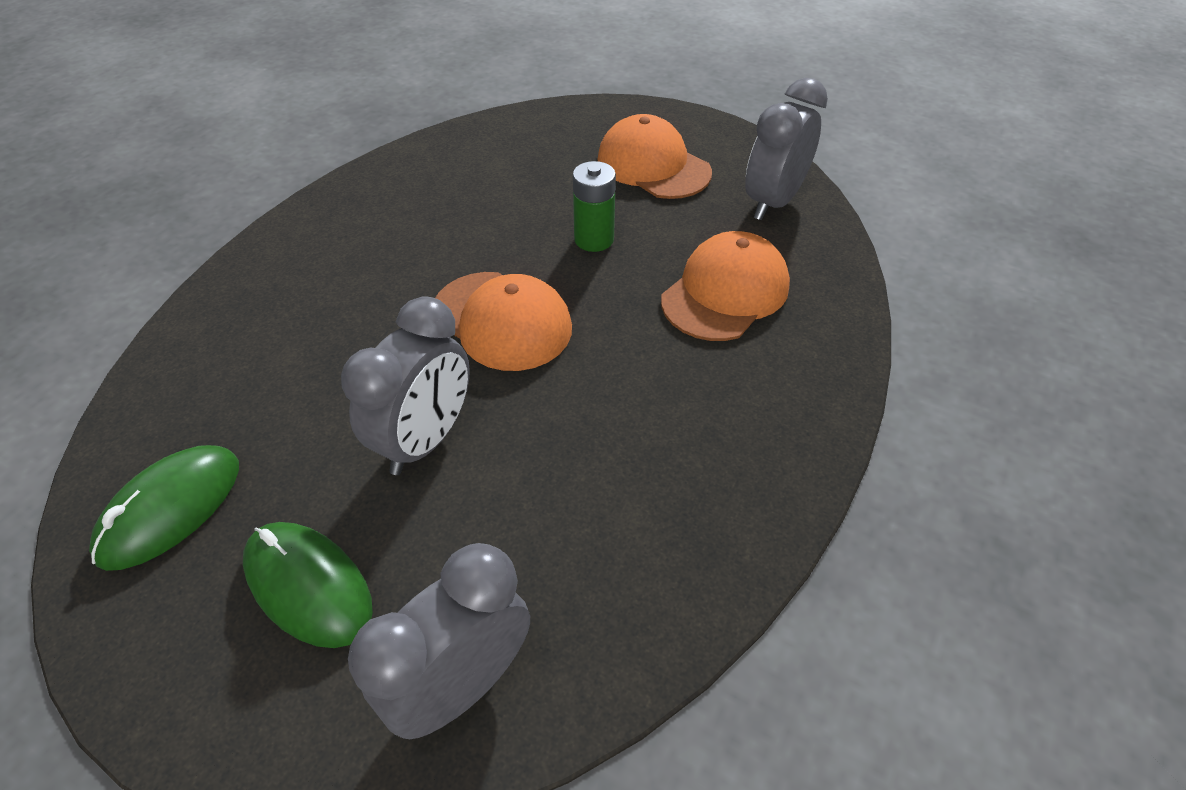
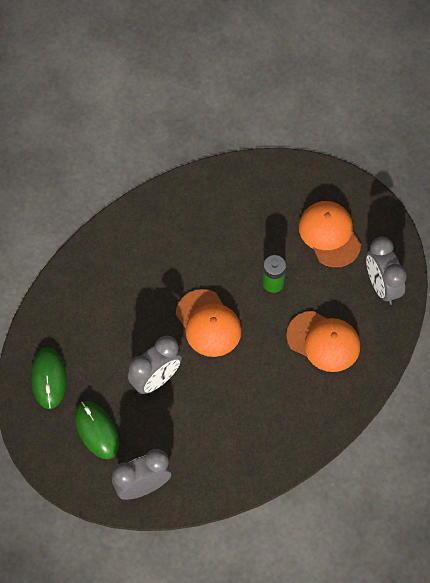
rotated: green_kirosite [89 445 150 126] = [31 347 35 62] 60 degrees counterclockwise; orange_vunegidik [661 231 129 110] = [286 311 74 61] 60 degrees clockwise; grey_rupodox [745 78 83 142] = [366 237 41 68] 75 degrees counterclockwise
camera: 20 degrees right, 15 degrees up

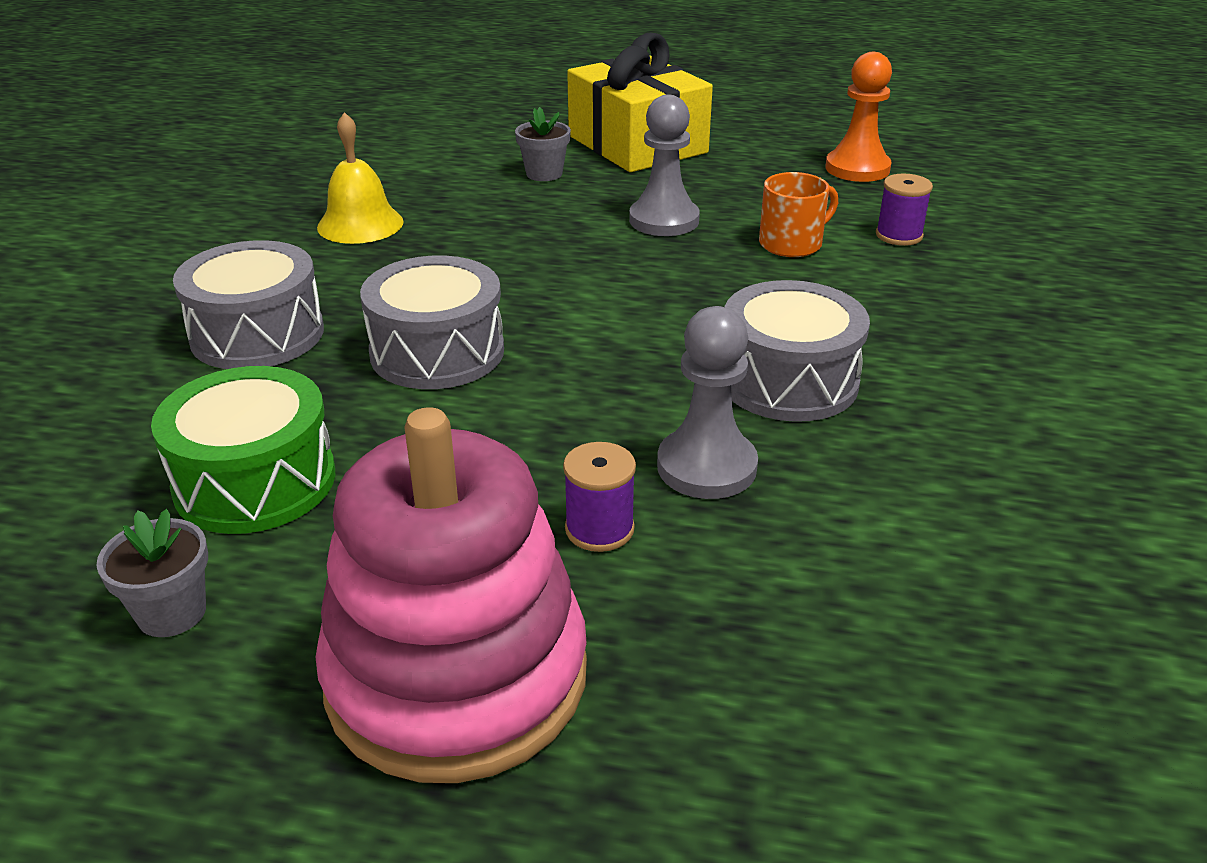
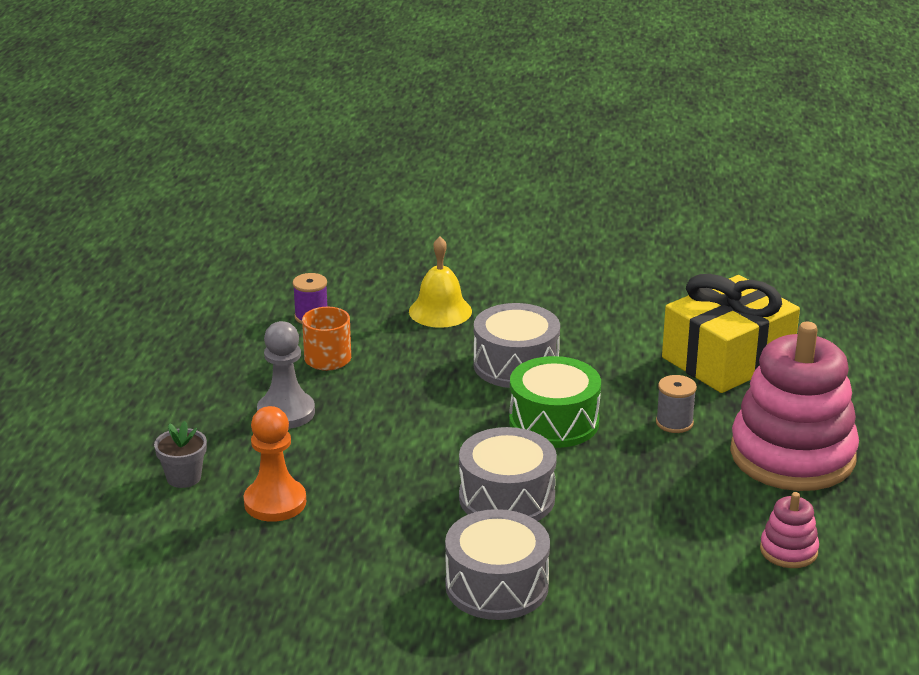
gone: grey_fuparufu [657 306 101 193]
shifted: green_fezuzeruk [151 366 185 168] to [509 356 92 92]; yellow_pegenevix [317 112 87 132] to [409 236 63 92]; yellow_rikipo [567 33 146 139] to [662 274 138 119]; orange_fuparufu [825 52 67 130] to [244 406 62 116]
swapped: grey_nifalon [96 509 112 128] to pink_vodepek [760 492 59 76]
repainted: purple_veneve [563 442 73 110] to grey_veneve [656 375 41 58]
camera: 95 degrees left, 5 degrees down

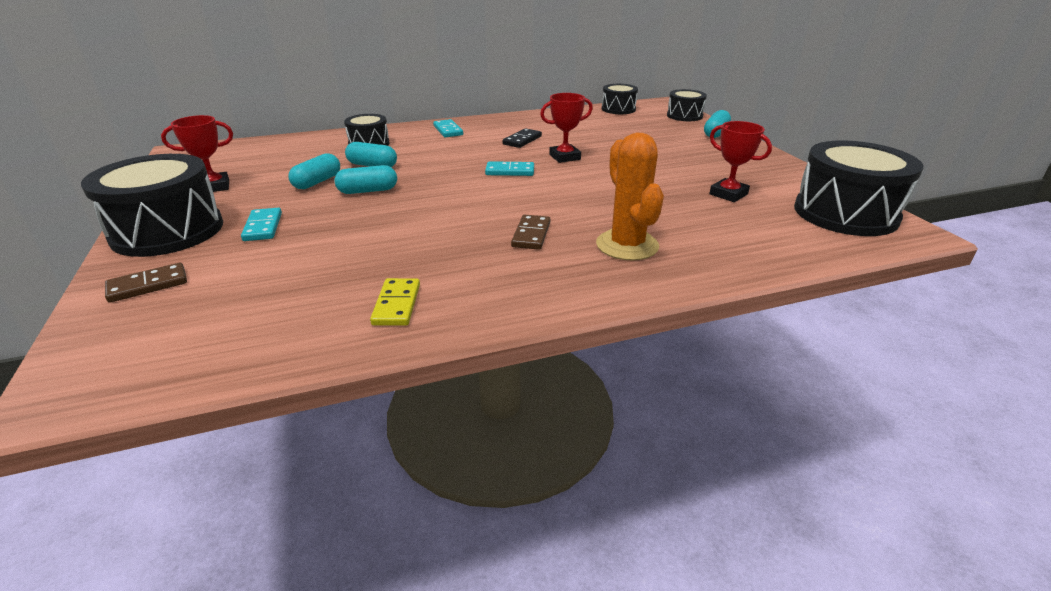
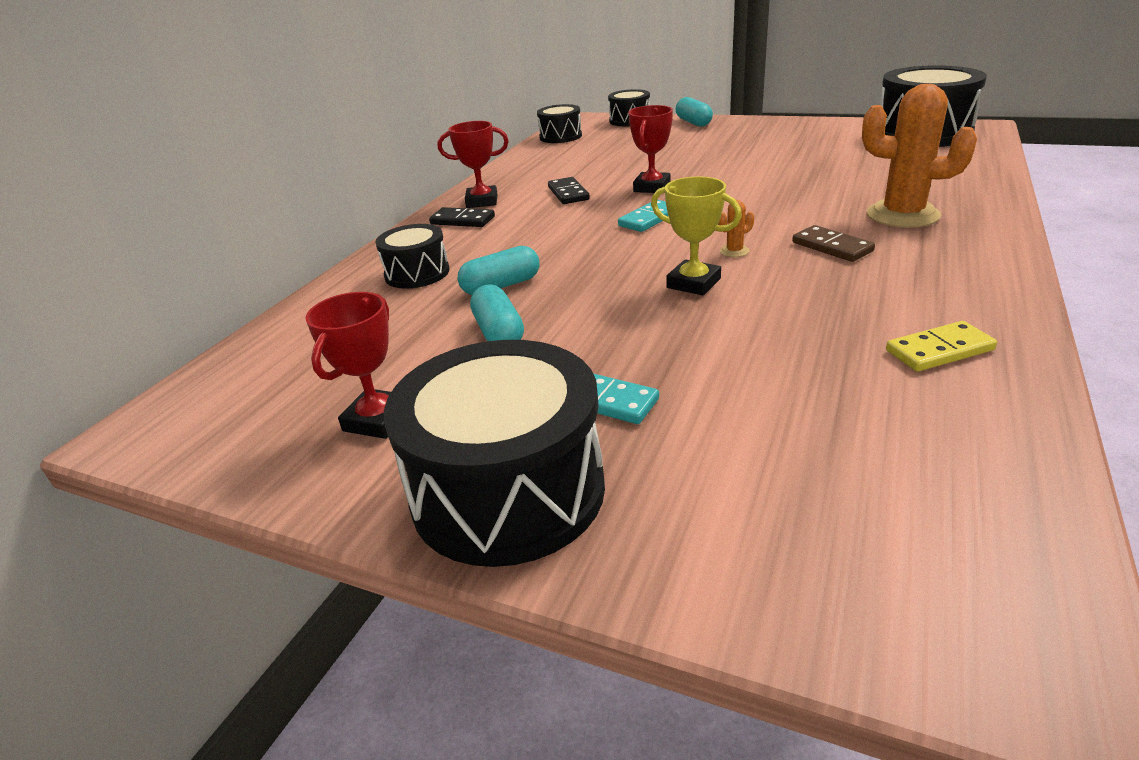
gone: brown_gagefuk [105 263 82 40]; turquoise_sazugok [334 165 63 29]
new: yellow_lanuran [651 177 91 118]; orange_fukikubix [718 200 36 57]
shifted: red_lanuran [709 121 63 81] to [438 121 71 87]
repainted: turquoise_gagefuk [433 119 30 18] to black_gagefuk [429 207 66 20]
rotated: yellow_gagefuk [370 278 50 48] = [886 321 111 51] 60 degrees counterclockwise
camera: 45 degrees left, 0 degrees up

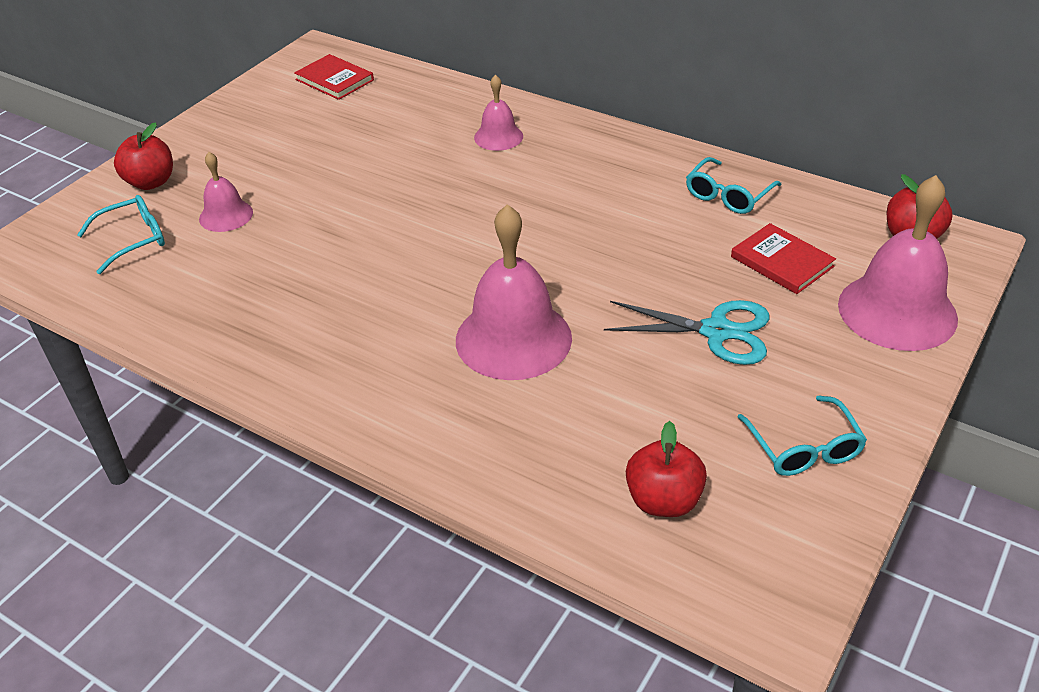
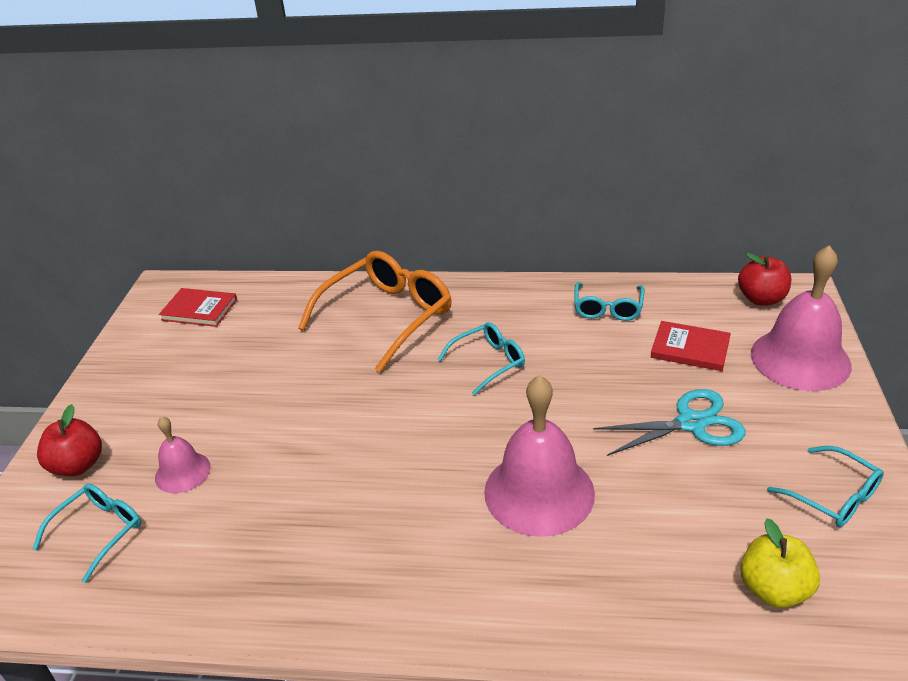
new: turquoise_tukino [437 322 88 73]
swapped: pink_pegenevix [474 75 49 76] to orange_tukino [298 251 154 121]
repainted: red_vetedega [626 421 81 96] to yellow_vetedega [740 518 80 90]
camera: 25 degrees left, 5 degrees down

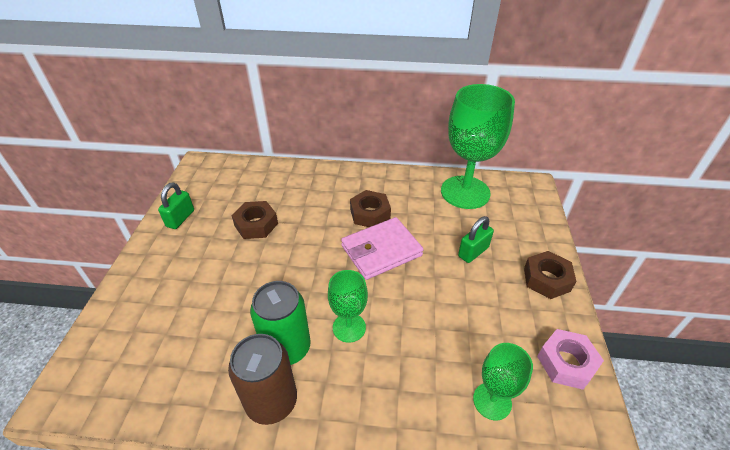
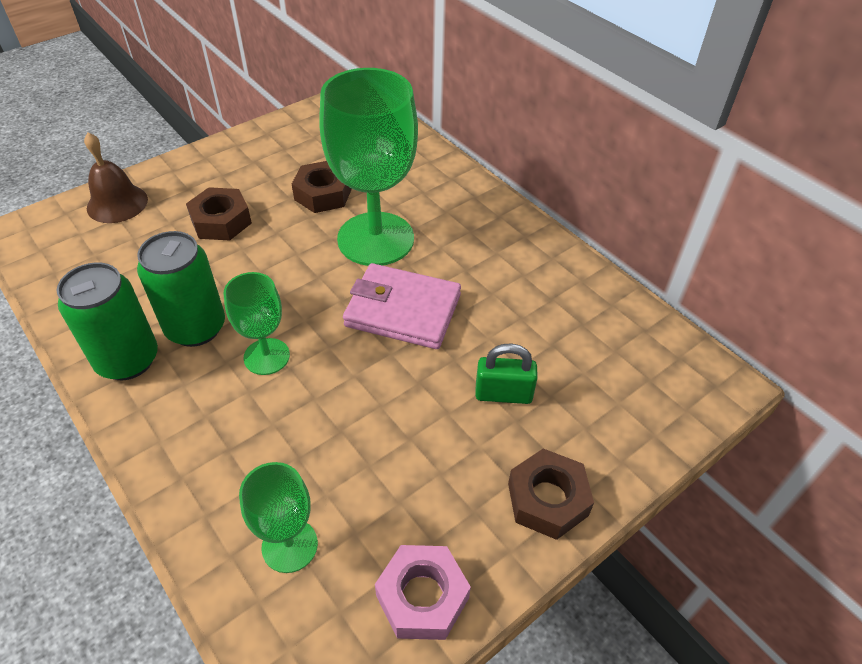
gone: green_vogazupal [158 183 36 46]
new: brown_pegenevix [84 133 64 90]
shifted: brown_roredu [350 190 41 37] to [186 187 66 54]; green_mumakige [441 84 74 125] to [319 68 99 198]
repainted: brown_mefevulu [228 334 69 91] to green_mefevulu [57 262 101 118]
camera: 45 degrees right, 5 degrees up

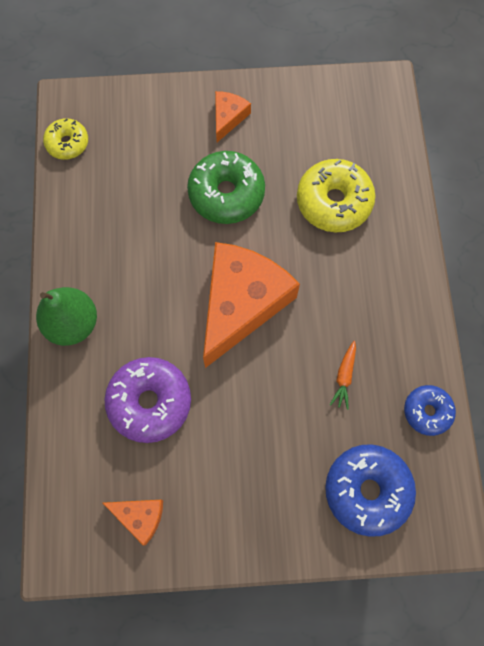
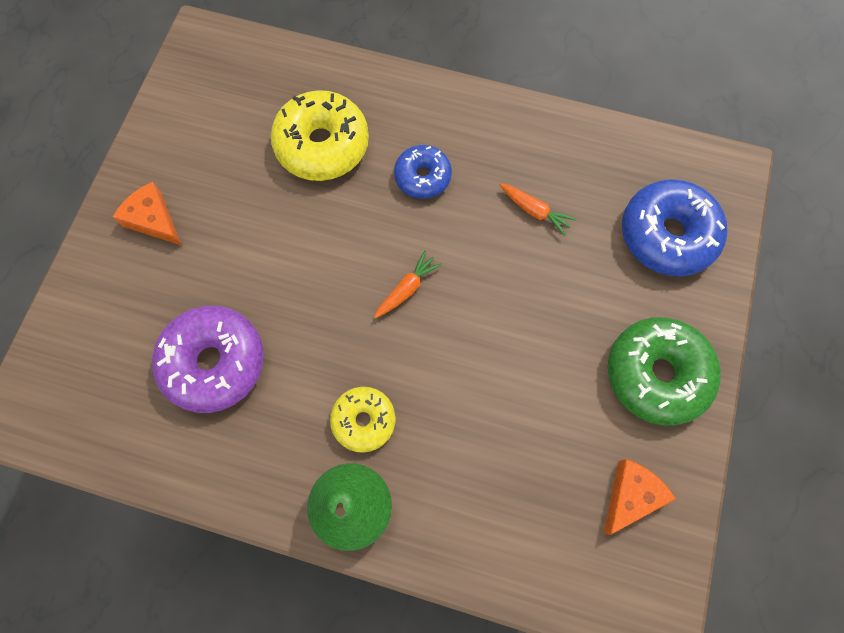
shifted: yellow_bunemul [43 118 45 42] to [330 387 66 66]; purple_bunemul [104 357 87 86] to [152 306 112 107]; green_bunemul [187 151 78 73] to [608 317 113 109]; blue_bunemul [404 385 52 51] to [394 145 58 54]
swapped: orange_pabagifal [203 242 97 126] to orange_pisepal [374 251 68 67]
camera: 70 degrees left, 0 degrees up

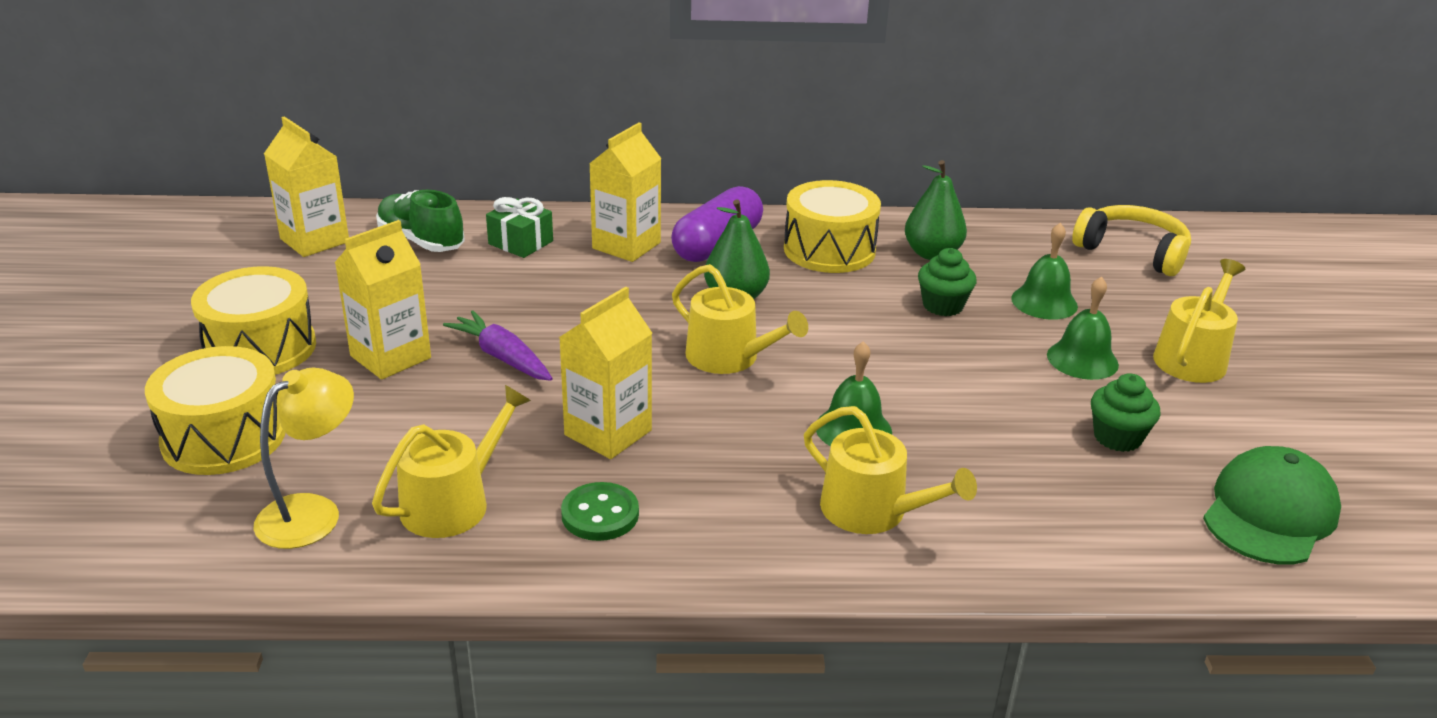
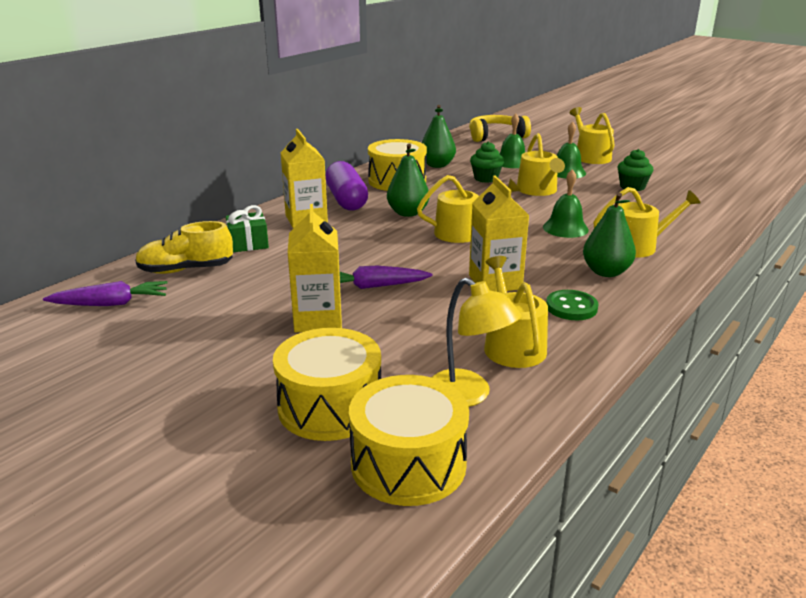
gone: green_vunegidik [1203 446 138 118]
new: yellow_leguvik [517 133 48 63]; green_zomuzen [583 193 53 84]
shifted: yellow_fezuzeruk [191 266 125 109] to [349 375 120 131]
swapped: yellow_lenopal [264 117 85 140] to purple_pisepal [43 281 125 25]
repainted: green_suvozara [376 190 89 62] to yellow_suvozara [135 221 98 53]
rotated: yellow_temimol [253 368 101 181] = [431 278 90 129] 150 degrees clockwise
camera: 50 degrees left, 5 degrees down

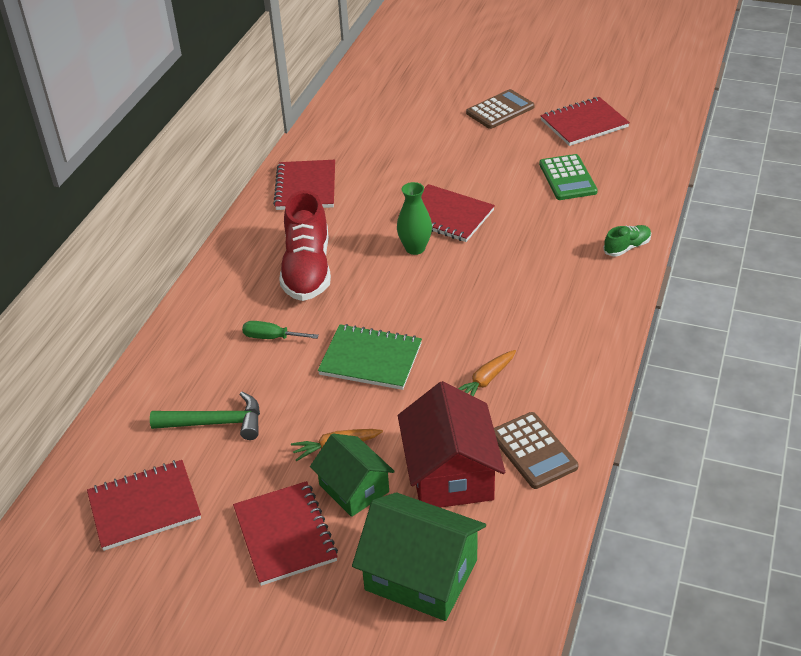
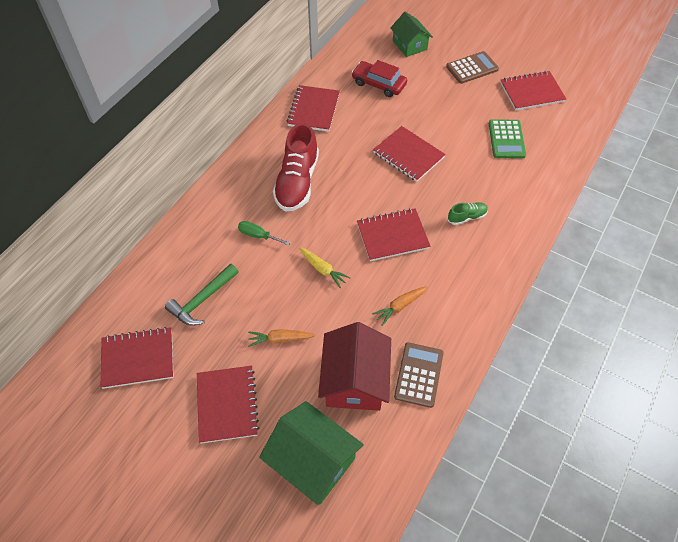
gone: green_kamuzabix [397 182 35 73]
new: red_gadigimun [351 60 56 37]; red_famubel [357 208 74 53]
shifted: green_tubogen [310 433 85 84] to [390 12 43 45]; green_suvozara [603 225 48 31] to [448 202 40 23]
swapped: green_famubel [318 324 104 66] to yellow_pisepal [299 247 52 41]
rotated: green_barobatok [150 391 110 49] = [165 264 73 62] 120 degrees clockwise; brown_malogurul [494 412 85 77] = [394 342 50 66] 150 degrees counterclockwise
camera: 10 degrees right, 15 degrees up

